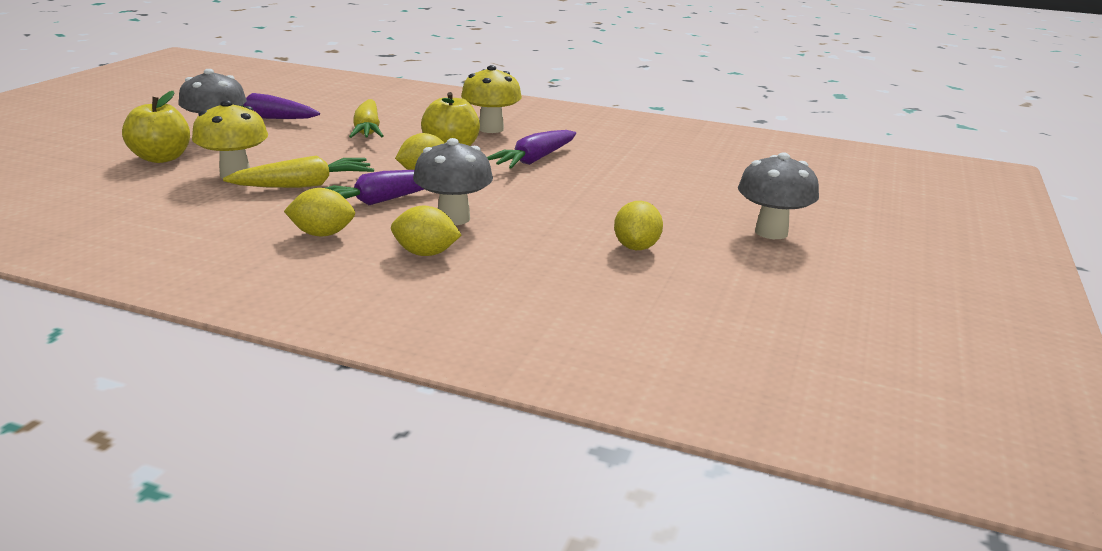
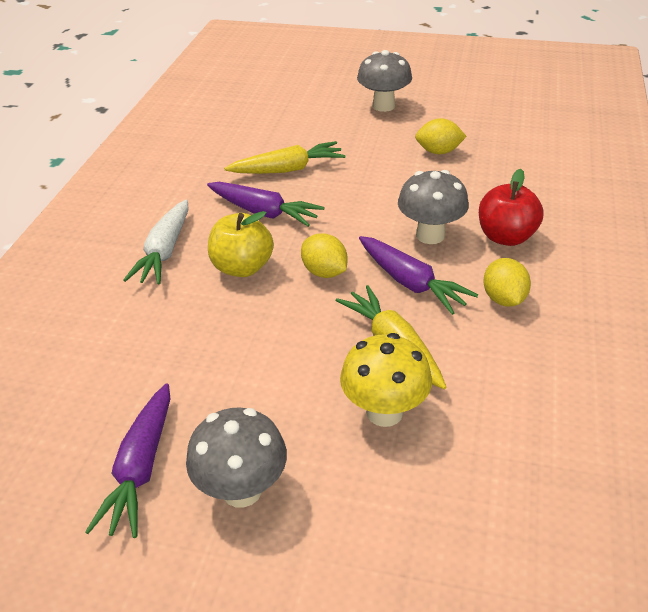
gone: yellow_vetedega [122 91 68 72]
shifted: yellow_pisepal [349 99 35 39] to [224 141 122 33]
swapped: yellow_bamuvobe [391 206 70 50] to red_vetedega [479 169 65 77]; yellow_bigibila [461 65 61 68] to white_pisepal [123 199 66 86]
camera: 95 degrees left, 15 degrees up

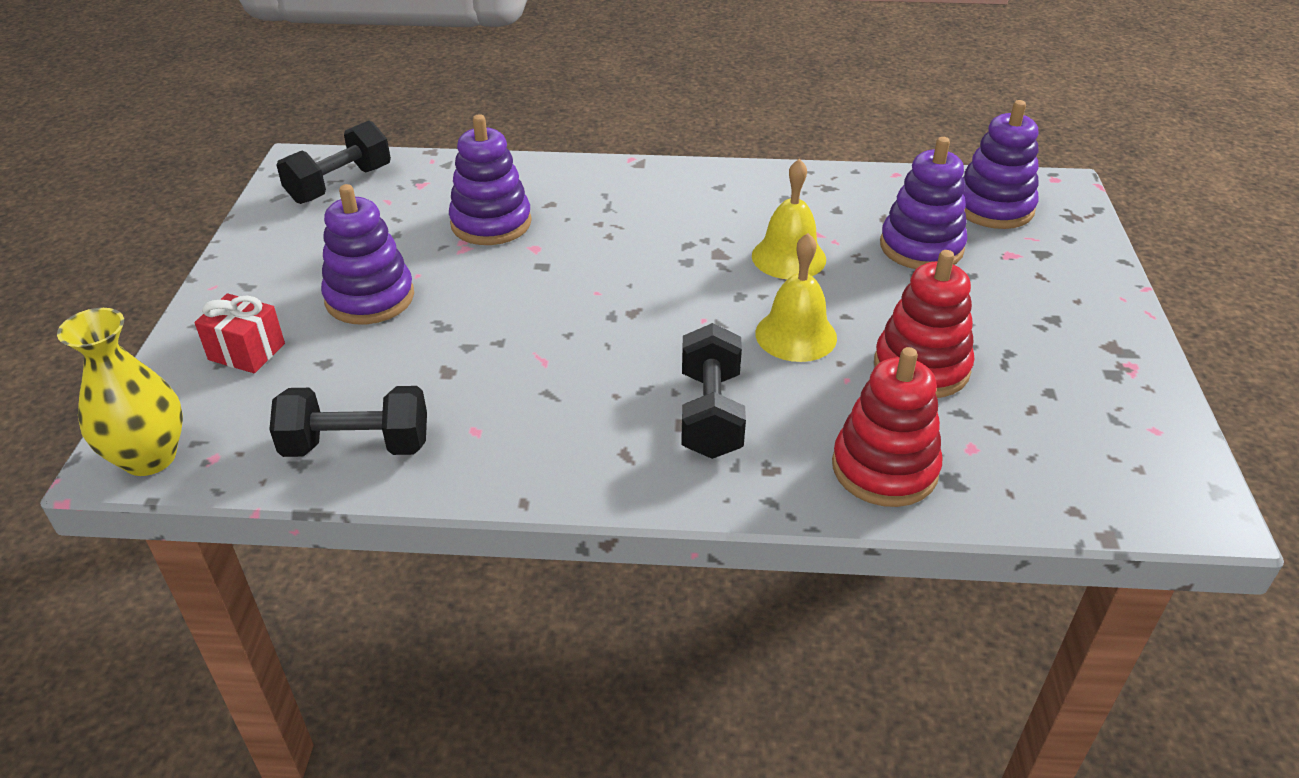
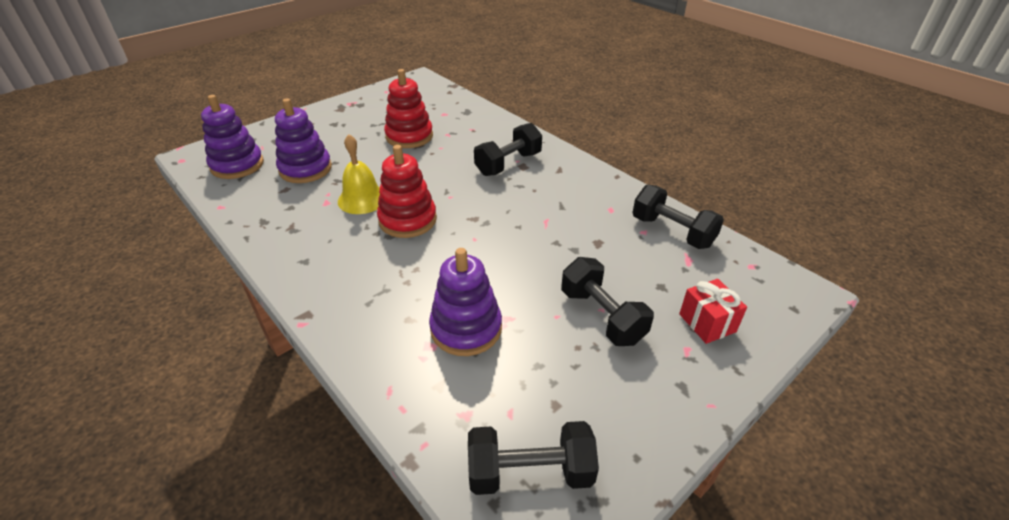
gone: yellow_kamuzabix [57 308 126 168]; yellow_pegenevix [755 233 82 129]
shifted: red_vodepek [832 347 110 160] to [377 145 60 93]
swapped: purple_vodepek [321 184 93 140] to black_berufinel [561 257 93 89]
camera: 135 degrees left, 0 degrees up

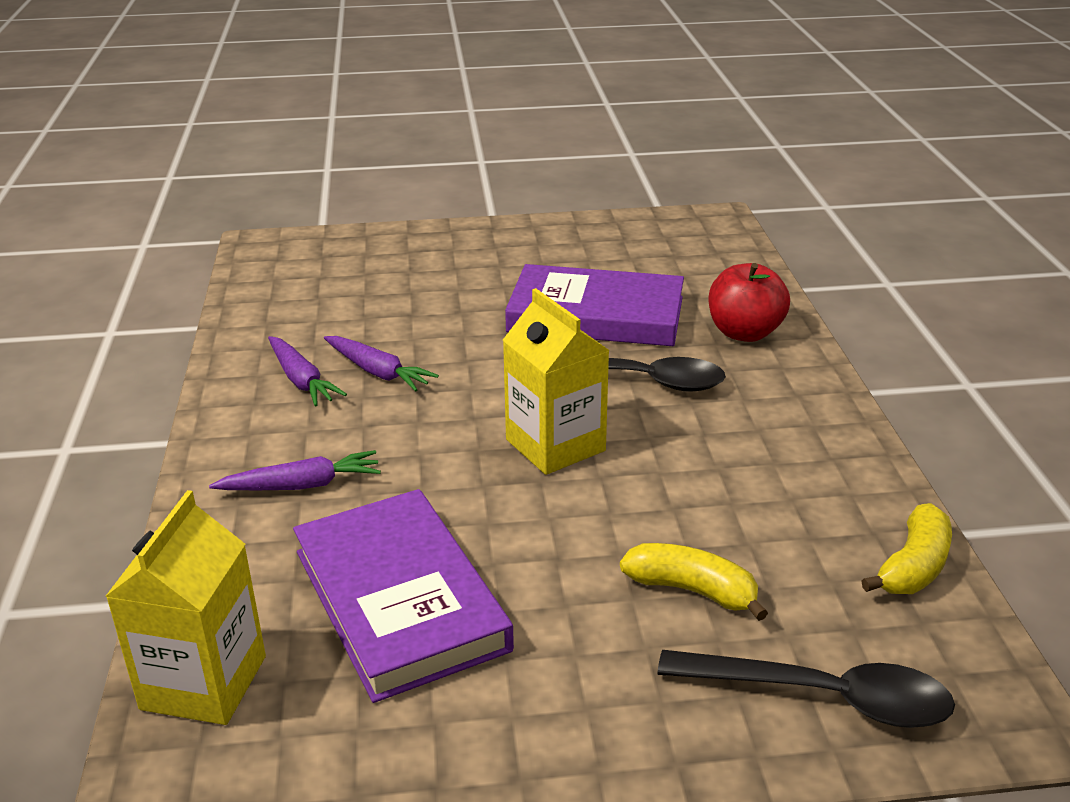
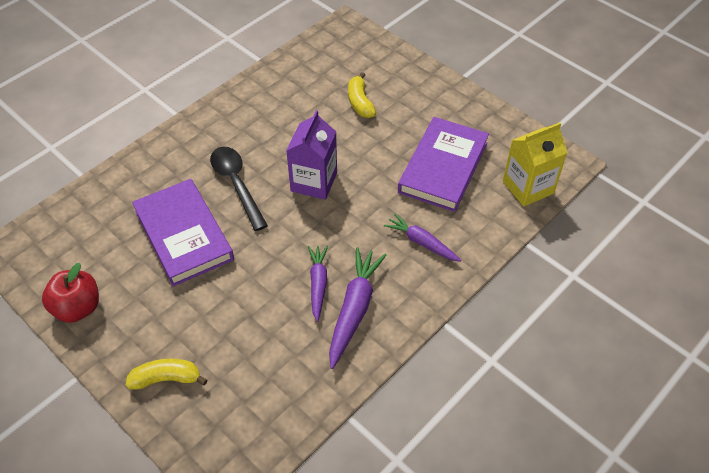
gone: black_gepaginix [657 650 298 78]
shifted: red_vetedega [709 263 81 79] to [42 263 57 60]; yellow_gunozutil [862 503 90 91] to [126 359 81 31]
repainted: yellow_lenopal [503 288 107 187] to purple_lenopal [286 110 51 90]
scaled: purple_pisepal [268 336 79 71] = [329 247 58 122] x1.53
camera: 130 degrees left, 20 degrees up

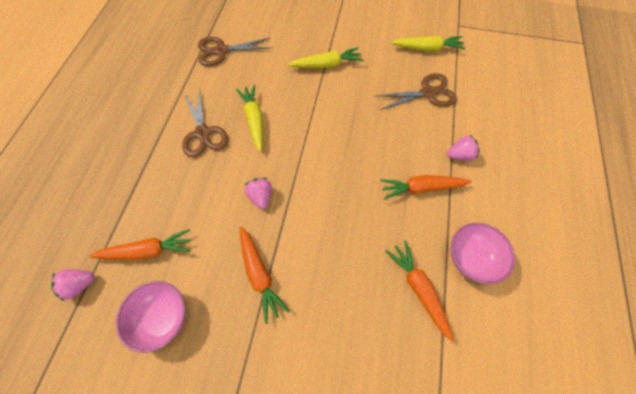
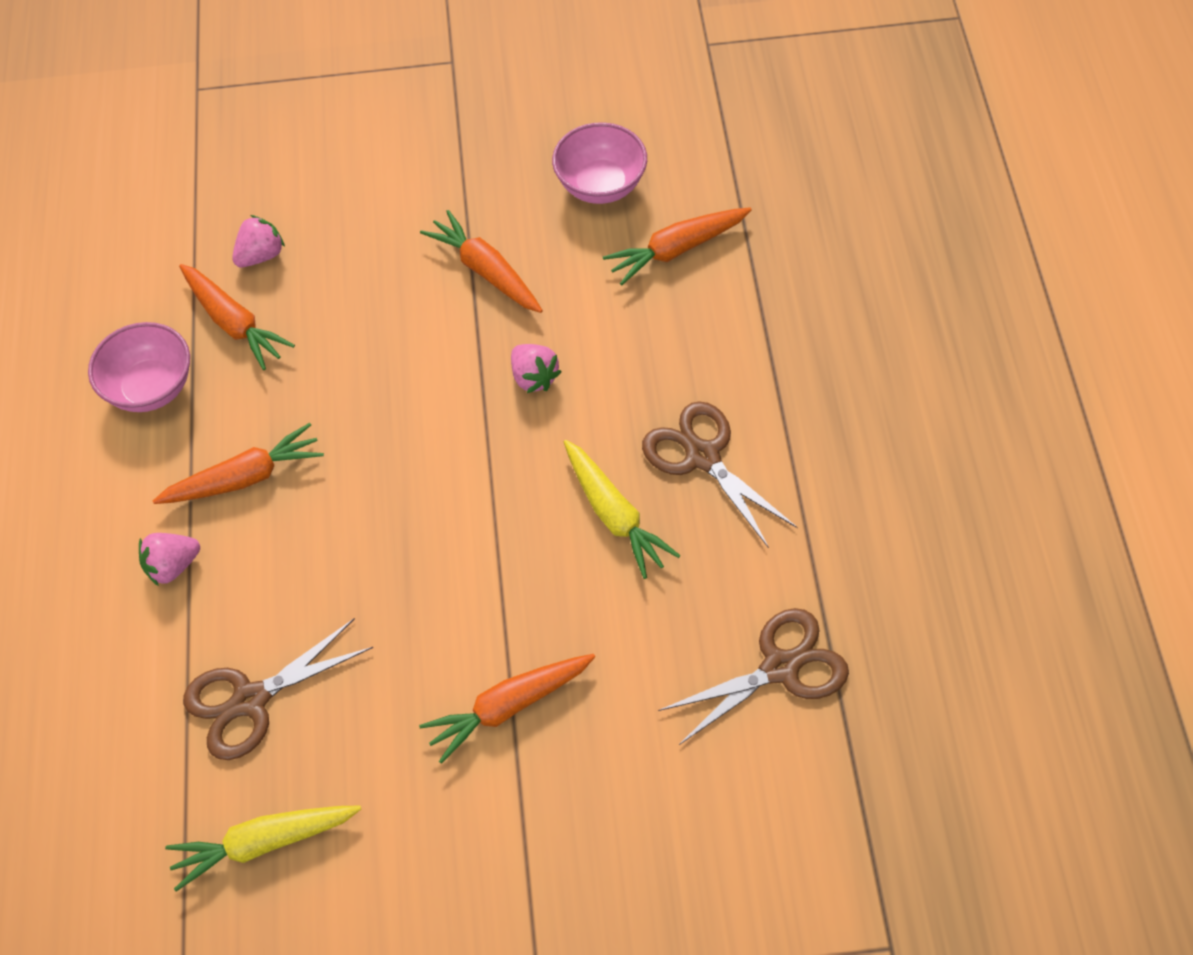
shifted: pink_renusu [51 269 44 32] to [232 215 53 52]
repainted: yellow_pisepal [288 47 75 21] to orange_pisepal [419 654 176 110]
camera: 165 degrees right, 5 degrees down

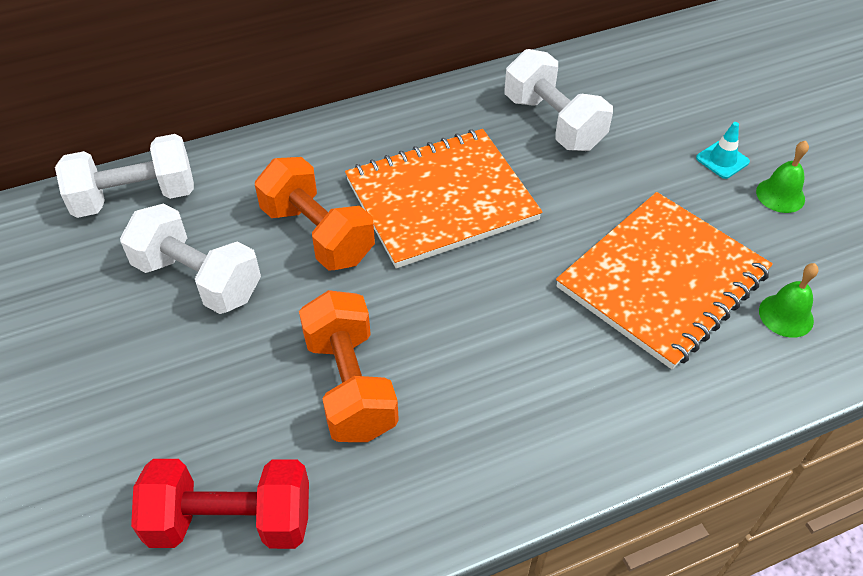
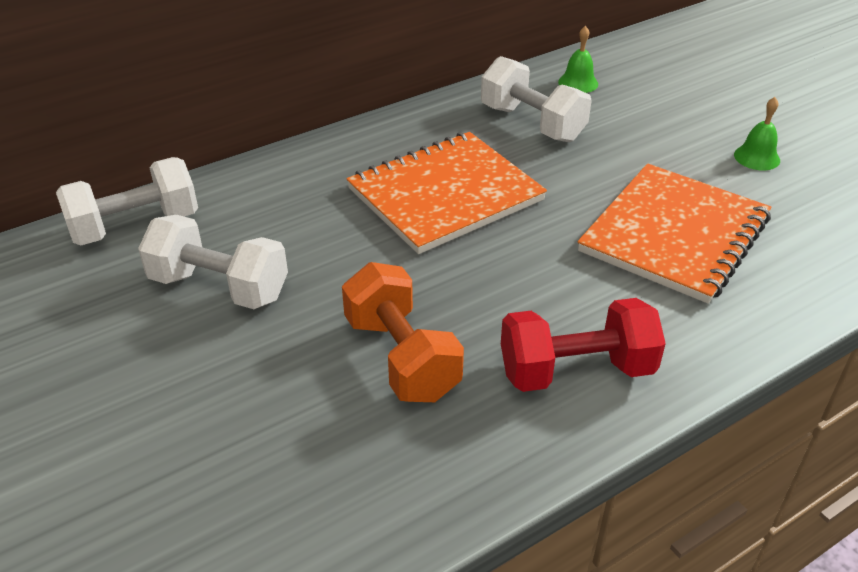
gone: orange_berufinel [255 157 120 114]; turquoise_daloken [696 122 54 57]
shifted: red_berufinel [131 459 178 90] to [501 298 165 94]; green_pegenevix [759 263 60 75] to [558 26 40 67]
camera: 10 degrees left, 10 degrees down

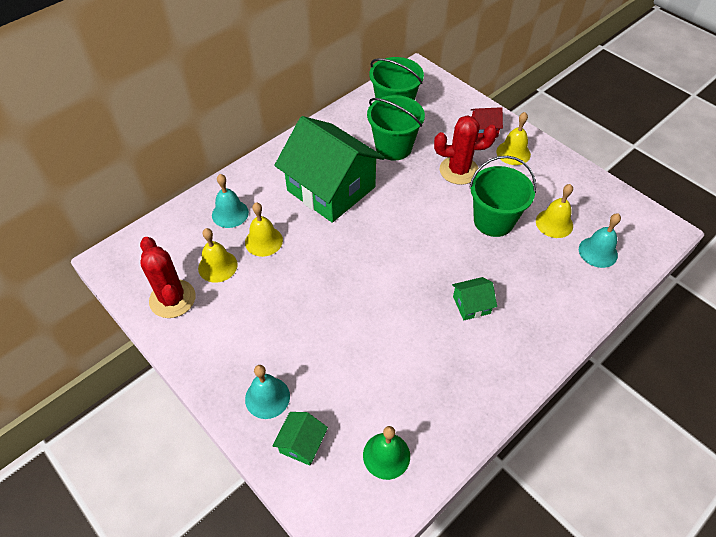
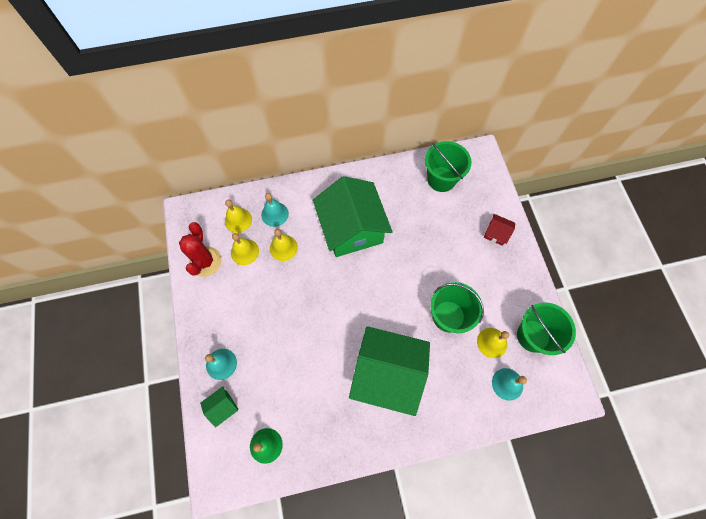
gone: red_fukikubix [434 115 63 70]
shifted: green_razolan [367 95 58 65] to [517 303 59 52]; yellow_pegenevix [496 112 35 53] to [225 200 27 33]
scaled: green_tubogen [452 277 45 43] = [349 326 81 90] x2.47
camera: 30 degrees right, 15 degrees up

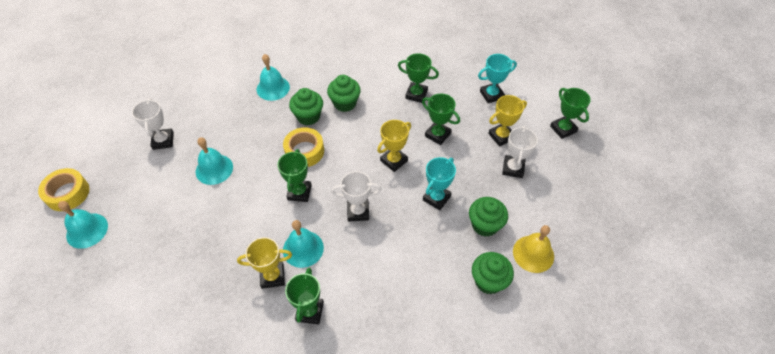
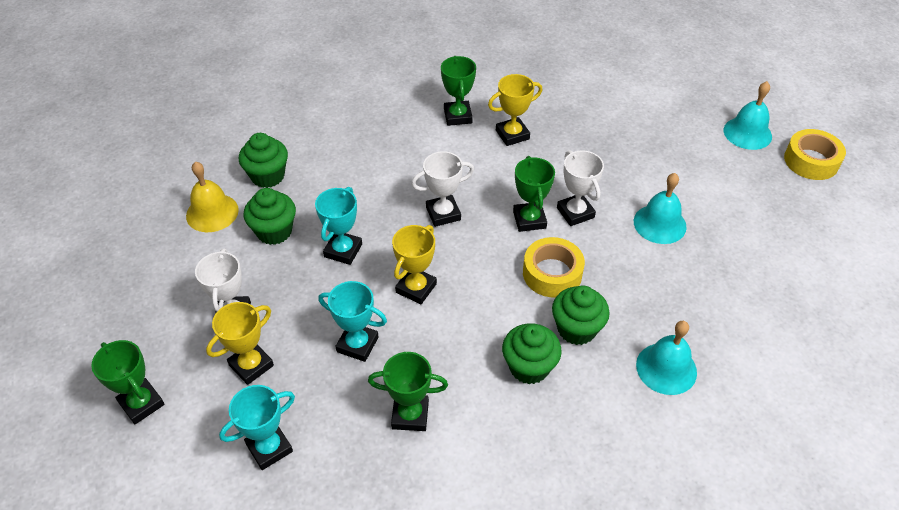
gone: turquoise_pegenevix [283 220 41 48]
shifted: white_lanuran [132 98 42 52] to [557 150 47 76]
repainted: green_lanuran [422 94 38 51] to turquoise_lanuran [318 281 69 81]
camera: 165 degrees right, 5 degrees down

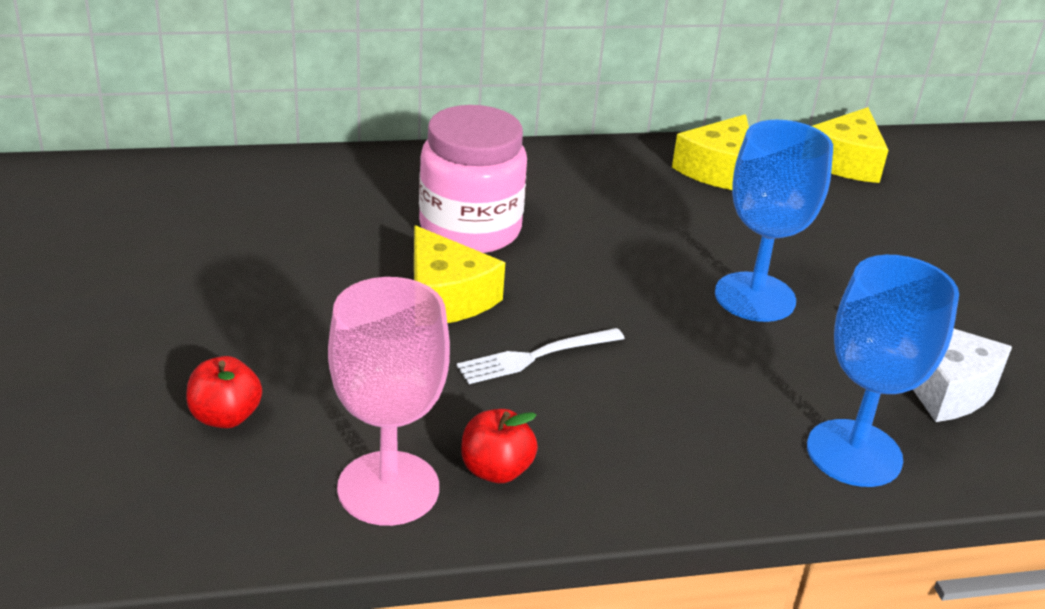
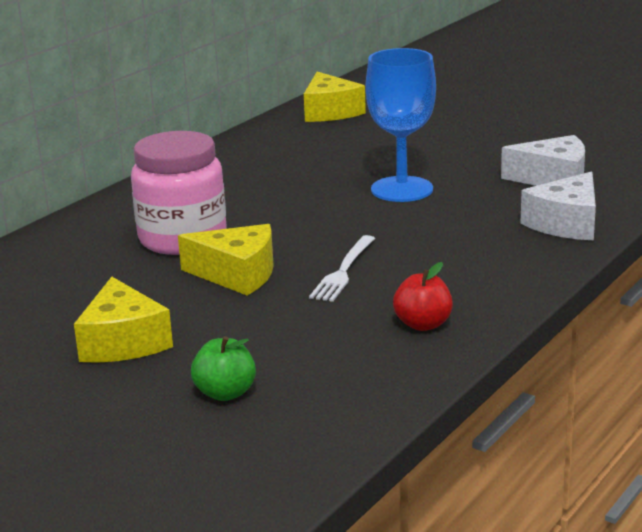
gone: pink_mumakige [328 277 122 249]
shifted: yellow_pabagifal [672 114 77 76] to [74 277 99 86]
swapped: blue_mumakige [807 255 152 232] to white_pabagifal [520 172 76 68]
repainted: red_vetedega [186 356 76 72] to green_vetedega [191 336 65 65]
camera: 40 degrees left, 10 degrees down

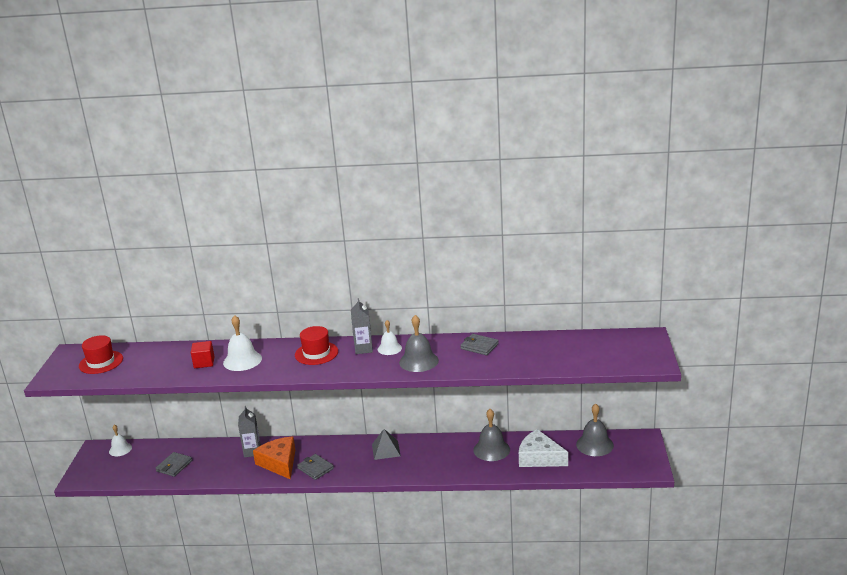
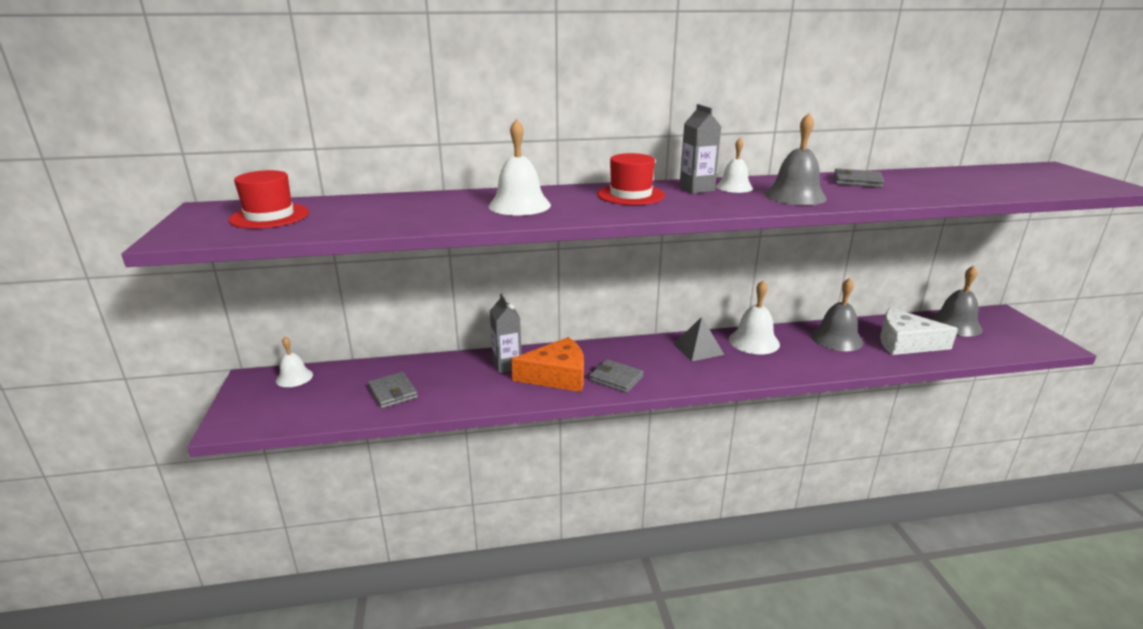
gone: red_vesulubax [191 341 23 27]
new: white_pegenevix [729 280 51 74]
rotated: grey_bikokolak [156 452 36 25] = [367 372 51 37] 45 degrees counterclockwise; orange_pabagifal [253 436 42 43] = [511 337 73 55] 120 degrees clockwise
camera: 15 degrees left, 0 degrees up

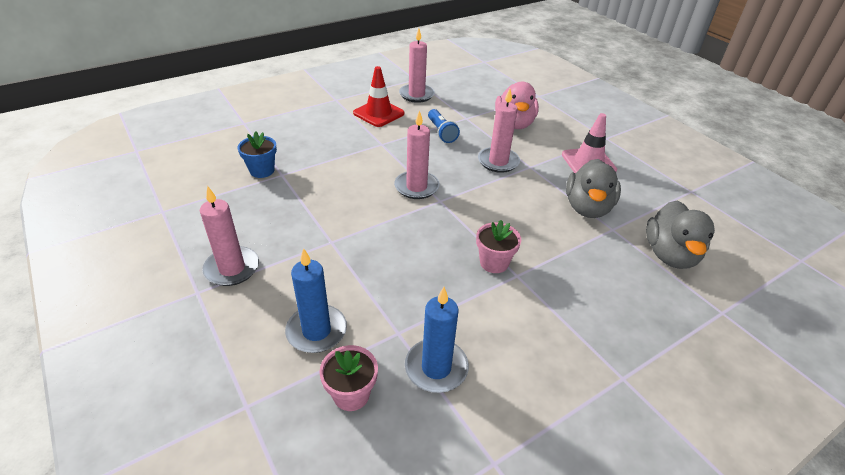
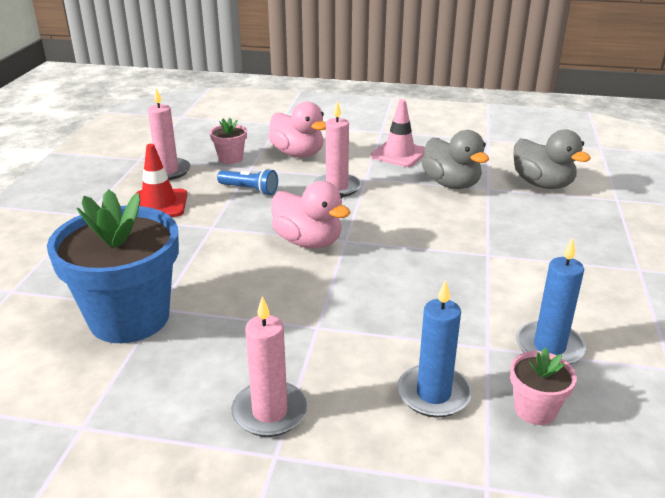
shifted: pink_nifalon [476 220 45 53] to [210 118 37 46]
swapped: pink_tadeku [394 110 45 89] to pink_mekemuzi [271 181 80 67]
scaled: blue_nifalon [238 131 39 47] = [47 189 132 154] x2.24
camera: 45 degrees left, 10 degrees down

